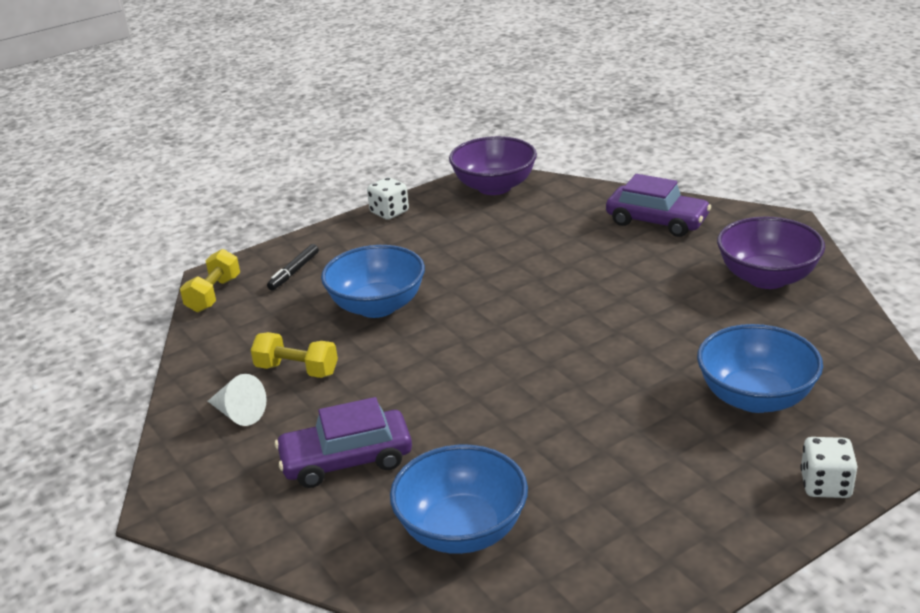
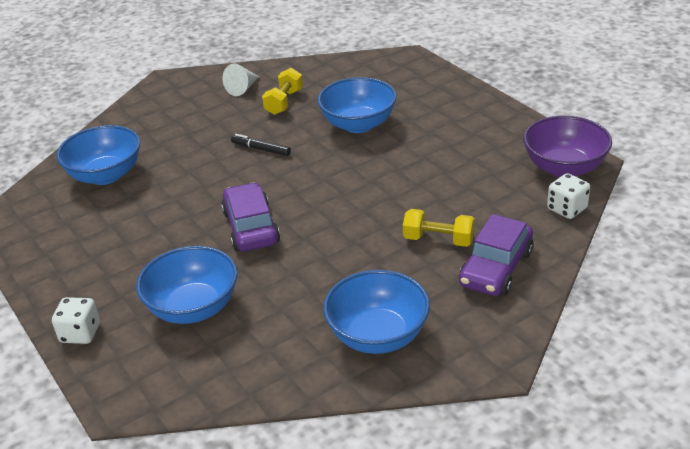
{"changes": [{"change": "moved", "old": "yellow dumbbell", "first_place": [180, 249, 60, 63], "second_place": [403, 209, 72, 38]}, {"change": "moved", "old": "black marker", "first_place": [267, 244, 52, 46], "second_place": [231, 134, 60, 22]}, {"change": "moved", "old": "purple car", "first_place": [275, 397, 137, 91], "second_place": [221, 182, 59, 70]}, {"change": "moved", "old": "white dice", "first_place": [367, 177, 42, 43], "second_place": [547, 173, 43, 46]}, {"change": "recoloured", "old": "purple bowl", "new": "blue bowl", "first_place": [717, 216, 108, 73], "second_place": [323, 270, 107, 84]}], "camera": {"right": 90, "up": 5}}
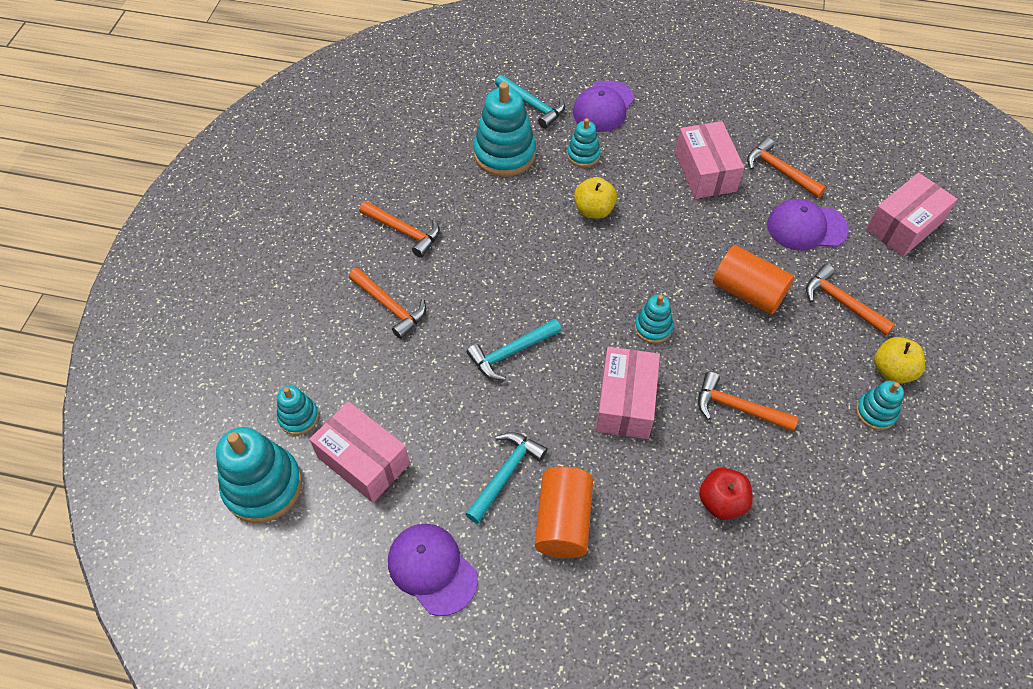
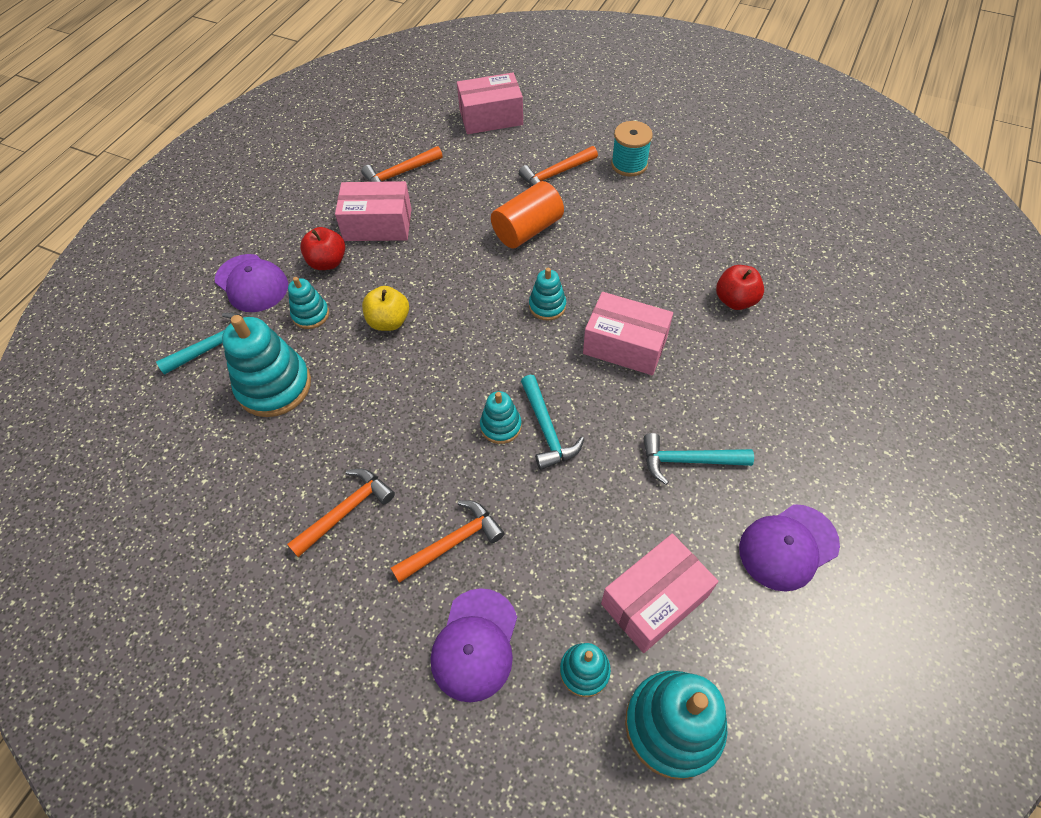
{"changes": [{"change": "turned", "old": "turquoise hammer", "first_place": [466, 432, 82, 92], "second_place": [643, 433, 111, 52], "degrees": -45}, {"change": "removed", "old": "orange cylinder", "first_place": [534, 466, 59, 92]}, {"change": "removed", "old": "orange hammer", "first_place": [698, 372, 101, 59]}, {"change": "moved", "old": "purple cap", "first_place": [767, 199, 82, 52], "second_place": [431, 588, 86, 115]}, {"change": "moved", "old": "turquoise stacking toy", "first_place": [856, 381, 48, 49], "second_place": [480, 391, 42, 53]}, {"change": "turned", "old": "pink box", "first_place": [866, 173, 91, 84], "second_place": [457, 73, 66, 61], "degrees": -75}, {"change": "replaced", "old": "yellow apple", "new": "turquoise spool", "first_place": [874, 337, 51, 47], "second_place": [611, 121, 42, 56]}, {"change": "added", "new": "red apple", "second_place": [300, 227, 45, 43]}], "camera": {"right": -75, "up": 0}}
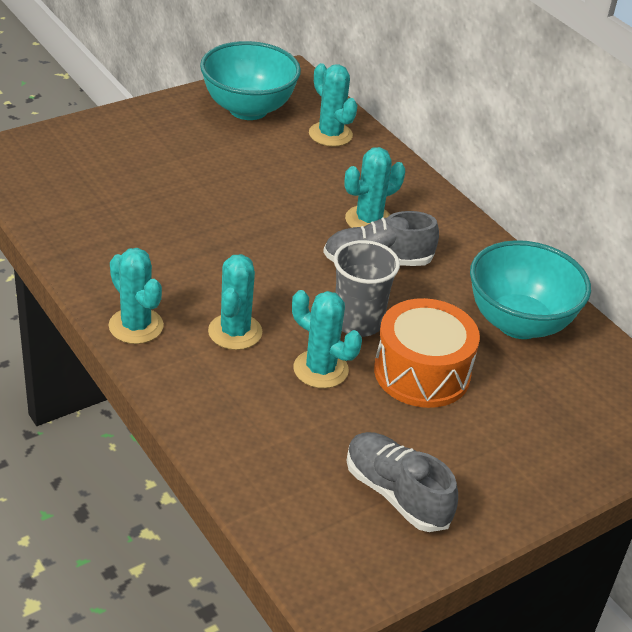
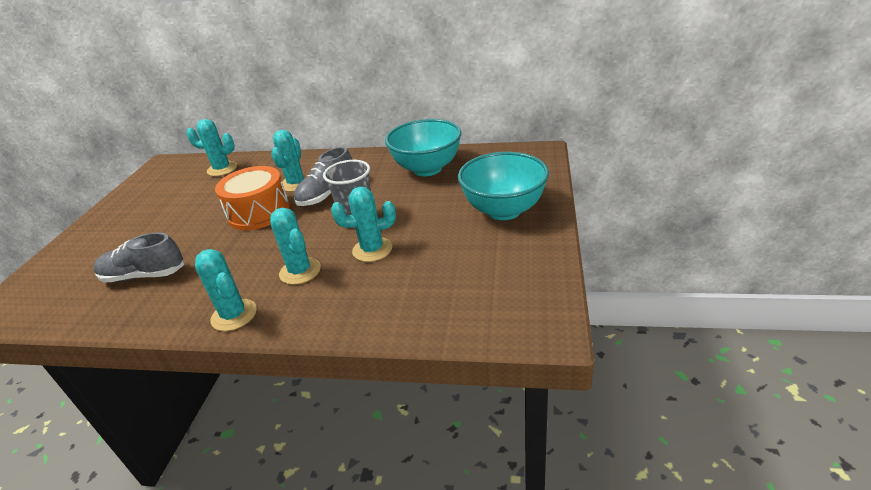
{"changes": [{"change": "turned", "old": "turquoise cactus", "first_place": [109, 248, 55, 96], "second_place": [195, 249, 62, 82], "degrees": 45}, {"change": "moved", "old": "turquoise bowl", "first_place": [200, 41, 101, 79], "second_place": [458, 152, 91, 68]}, {"change": "moved", "old": "grey shoe", "first_place": [346, 432, 112, 100], "second_place": [93, 232, 91, 51]}, {"change": "moved", "old": "orange drum", "first_place": [374, 298, 106, 110], "second_place": [215, 166, 75, 64]}], "camera": {"right": -40, "up": -5}}
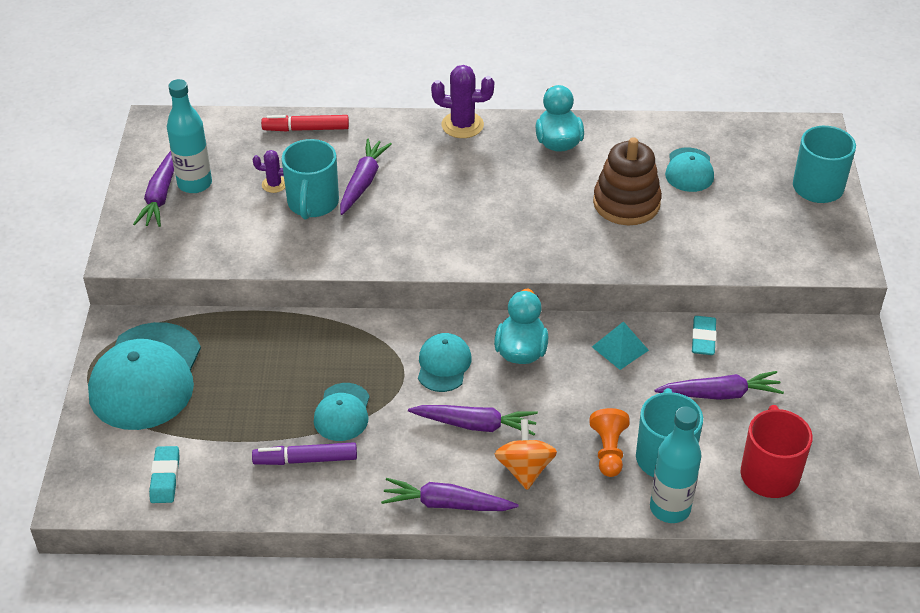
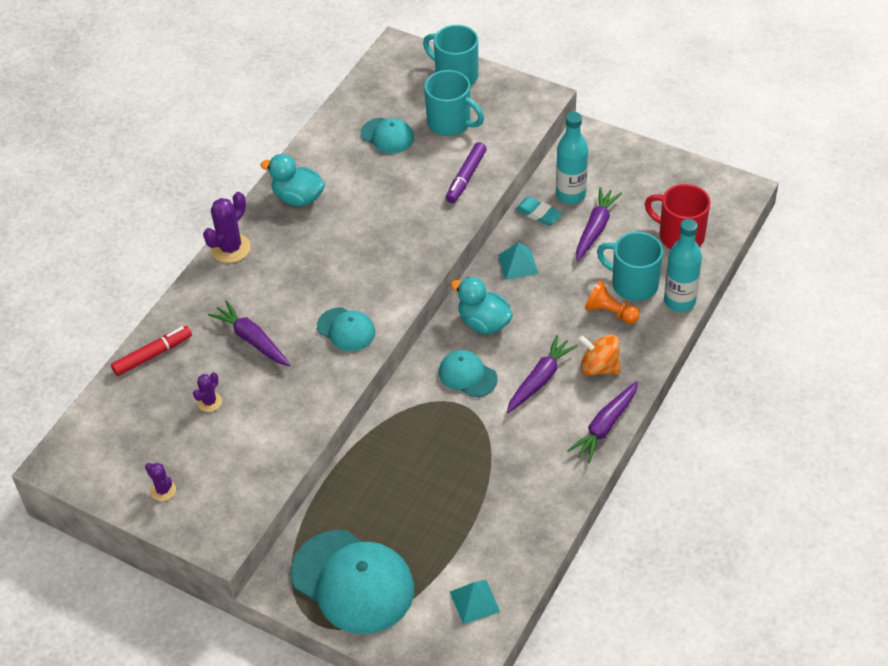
{"changes": [{"change": "replaced", "old": "purple carrot", "new": "purple cactus", "first_place": [133, 151, 41, 76], "second_place": [145, 463, 31, 38]}, {"change": "replaced", "old": "turquoise eraser", "new": "turquoise pyramid", "first_place": [149, 446, 30, 57], "second_place": [450, 580, 50, 44]}, {"change": "moved", "old": "turquoise bottle", "first_place": [167, 79, 45, 114], "second_place": [556, 112, 32, 92]}, {"change": "moved", "old": "purple marker", "first_place": [252, 442, 105, 23], "second_place": [446, 142, 41, 61]}, {"change": "turned", "old": "red marker", "first_place": [261, 115, 88, 17], "second_place": [111, 326, 81, 50], "degrees": -150}, {"change": "moved", "old": "turquoise mug", "first_place": [282, 139, 57, 81], "second_place": [424, 70, 60, 66]}, {"change": "moved", "old": "turquoise cap", "first_place": [314, 383, 56, 58], "second_place": [317, 307, 58, 44]}, {"change": "removed", "old": "brown stacking toy", "first_place": [593, 137, 69, 88]}], "camera": {"right": -60, "up": 5}}
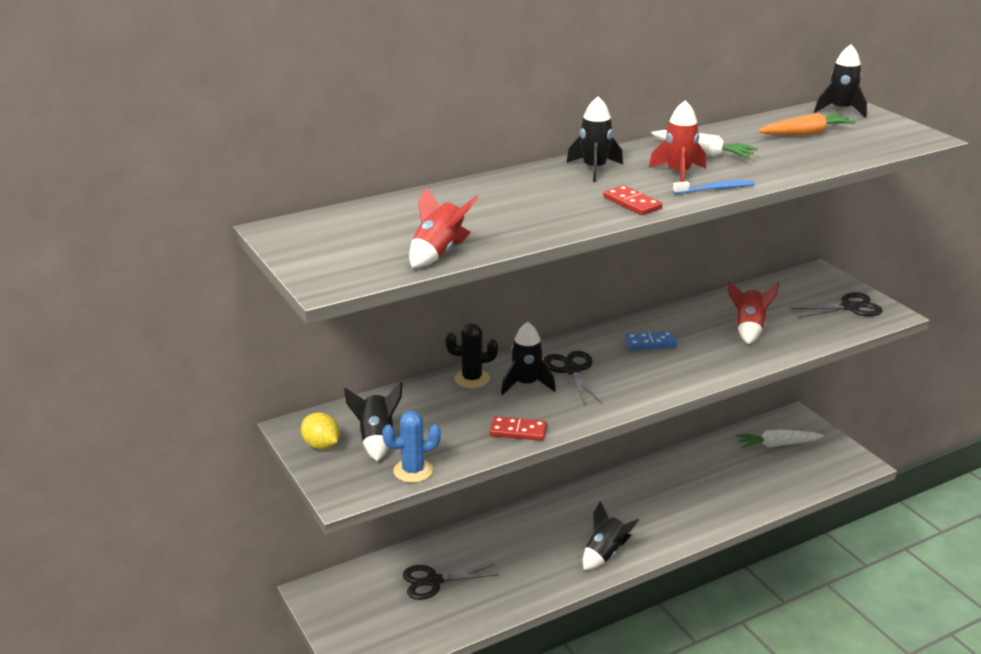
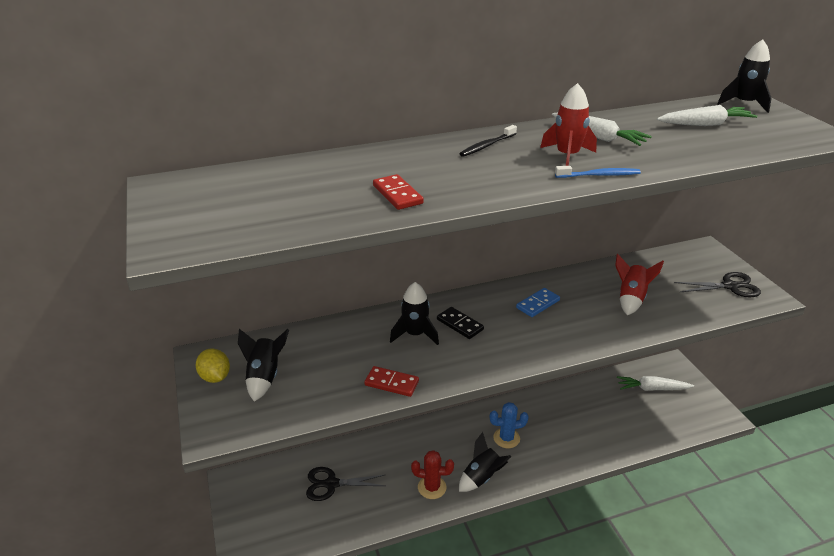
{"changes": [{"change": "moved", "old": "blue cactus", "first_place": [382, 411, 59, 72], "second_place": [490, 402, 39, 46]}, {"change": "removed", "old": "red rocket", "first_place": [409, 187, 70, 81]}, {"change": "removed", "old": "black cactus", "first_place": [446, 323, 52, 65]}, {"change": "replaced", "old": "black scissors", "new": "black domino", "first_place": [543, 351, 59, 54], "second_place": [437, 307, 47, 32]}, {"change": "replaced", "old": "black rocket", "new": "black toothbrush", "first_place": [566, 96, 57, 86], "second_place": [459, 125, 58, 32]}, {"change": "moved", "old": "red domino", "first_place": [603, 185, 59, 30], "second_place": [373, 174, 51, 36]}, {"change": "turned", "old": "blue domino", "first_place": [625, 331, 52, 19], "second_place": [516, 288, 44, 29], "degrees": -45}, {"change": "recoloured", "old": "orange carrot", "new": "white carrot", "first_place": [758, 113, 98, 22], "second_place": [657, 105, 101, 21]}, {"change": "added", "new": "red cactus", "second_place": [411, 450, 43, 49]}], "camera": {"right": 10, "up": 5}}
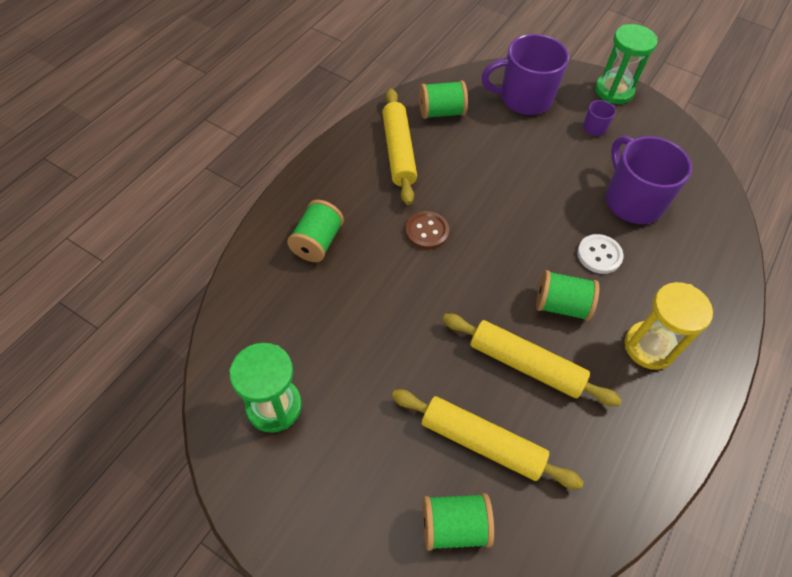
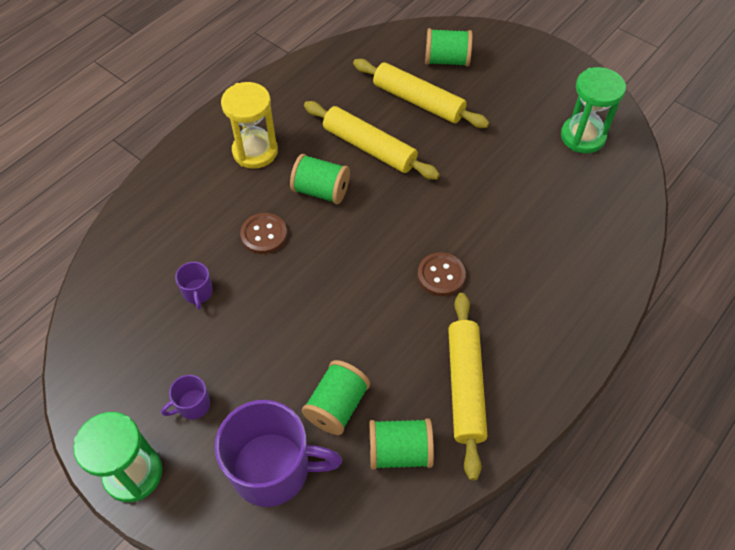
{"changes": [{"change": "moved", "old": "green spool", "first_place": [287, 200, 57, 62], "second_place": [302, 360, 68, 75]}, {"change": "recoloured", "old": "white button", "new": "brown button", "first_place": [577, 234, 47, 40], "second_place": [240, 213, 47, 41]}, {"change": "resized", "old": "purple mug", "first_place": [606, 136, 86, 88], "second_place": [175, 262, 38, 48], "factor": 0.44}], "camera": {"right": -170, "up": 0}}
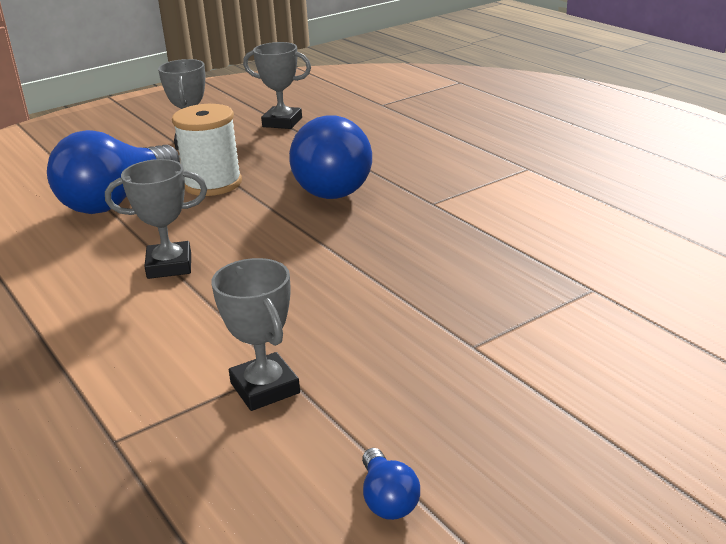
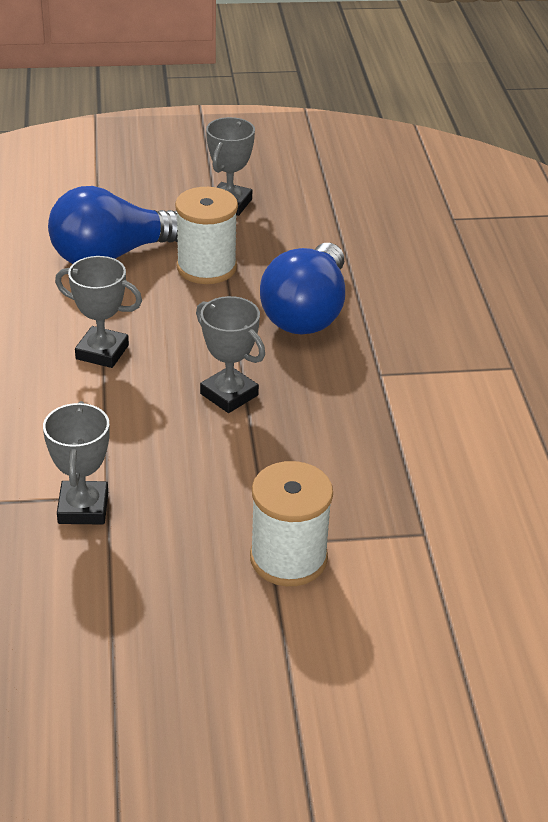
{"changes": [{"change": "moved", "old": "grey trophy", "first_place": [243, 42, 68, 87], "second_place": [196, 296, 69, 117]}, {"change": "removed", "old": "blue light bulb", "first_place": [362, 448, 58, 72]}, {"change": "added", "new": "white spool", "second_place": [250, 461, 83, 125]}], "camera": {"right": 25, "up": 10}}
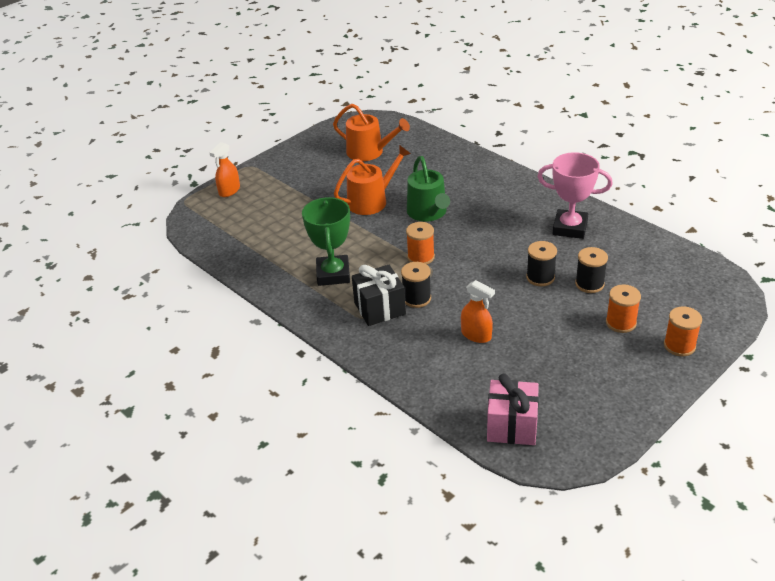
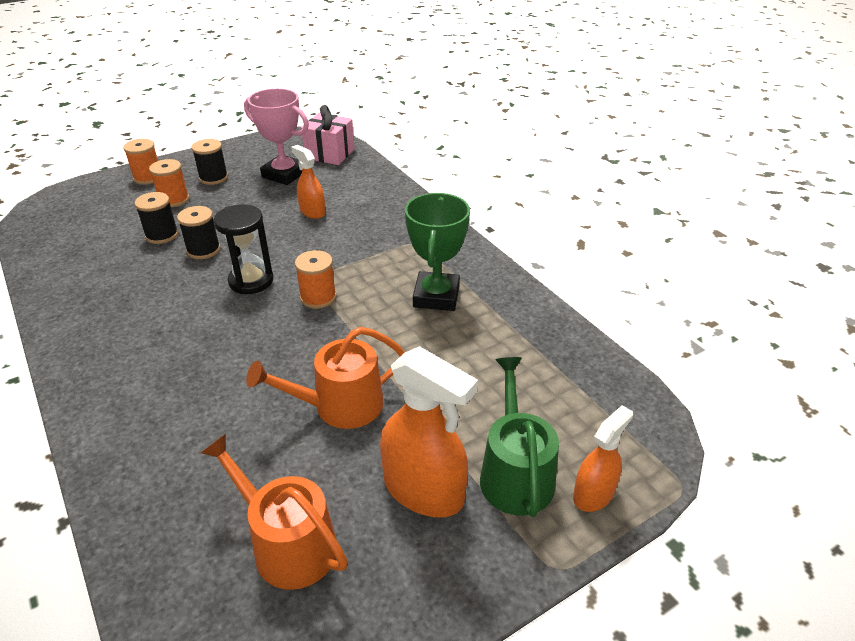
{"changes": [{"change": "removed", "old": "black gift", "first_place": [352, 265, 54, 61]}, {"change": "moved", "old": "black spool", "first_place": [401, 262, 30, 46], "second_place": [191, 139, 37, 46]}, {"change": "moved", "old": "green watering can", "first_place": [407, 156, 43, 66], "second_place": [480, 357, 79, 160]}, {"change": "moved", "old": "pink trophy", "first_place": [537, 152, 75, 87], "second_place": [244, 88, 65, 97]}, {"change": "added", "new": "black hourglass", "second_place": [214, 204, 60, 90]}, {"change": "added", "new": "orange spray bottle", "second_place": [380, 346, 98, 171]}], "camera": {"right": -170, "up": 0}}
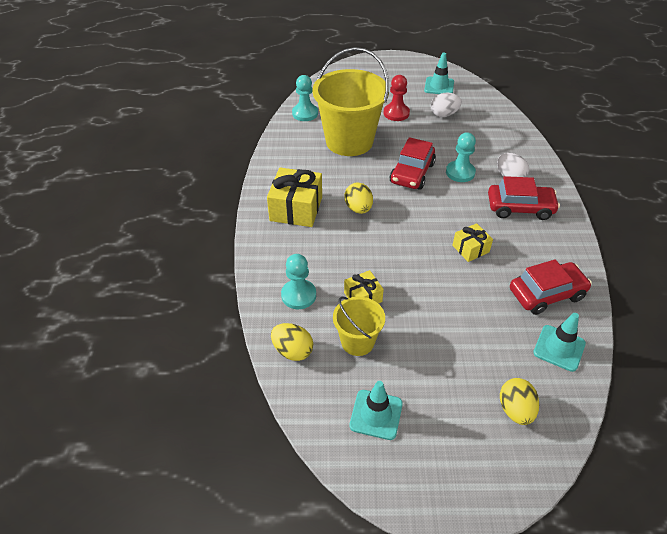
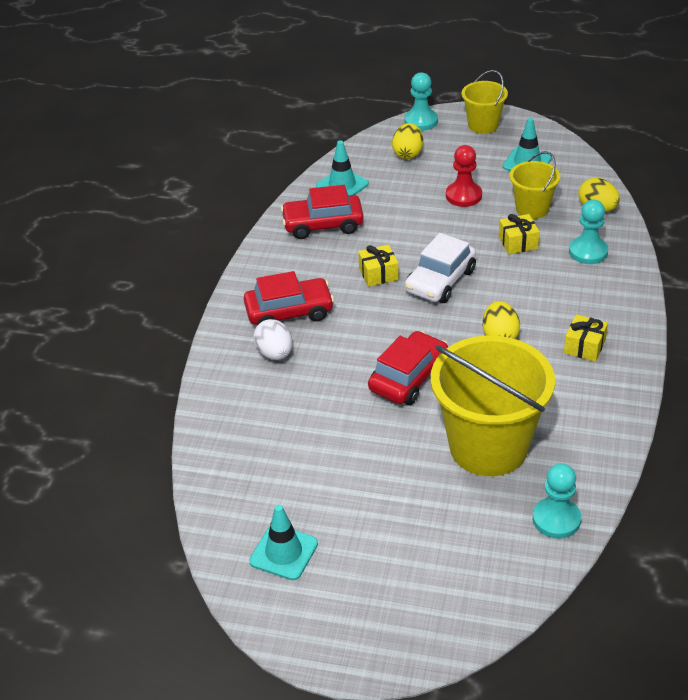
{"changes": [{"change": "resized", "old": "yellow gift", "first_place": [267, 168, 55, 59], "second_place": [564, 314, 44, 48], "factor": 0.56}, {"change": "moved", "old": "red pawn", "first_place": [384, 75, 26, 46], "second_place": [446, 145, 36, 62]}, {"change": "removed", "old": "white egg", "first_place": [431, 93, 31, 24]}, {"change": "moved", "old": "turquoise pawn", "first_place": [446, 132, 30, 50], "second_place": [404, 72, 34, 59]}, {"change": "turned", "old": "red car", "first_place": [488, 176, 72, 44], "second_place": [244, 271, 90, 54], "degrees": 150}, {"change": "added", "new": "white car", "second_place": [405, 233, 71, 70]}, {"change": "added", "new": "yellow bucket", "second_place": [462, 70, 46, 64]}], "camera": {"right": -165, "up": -5}}
